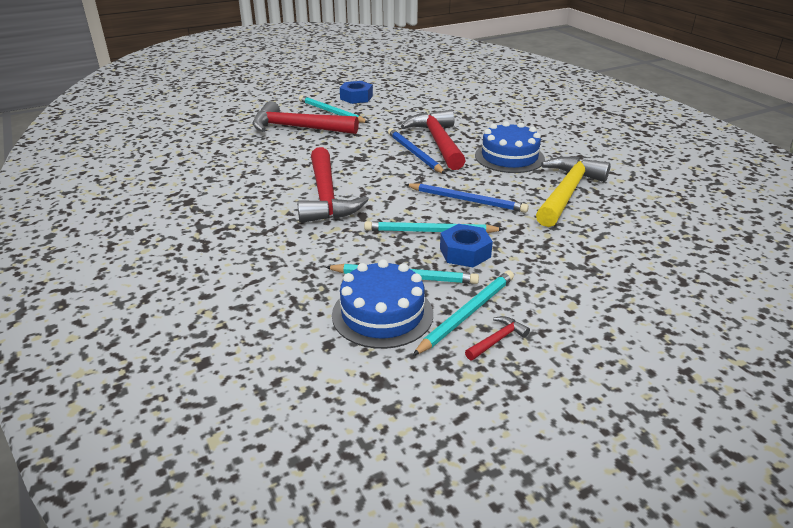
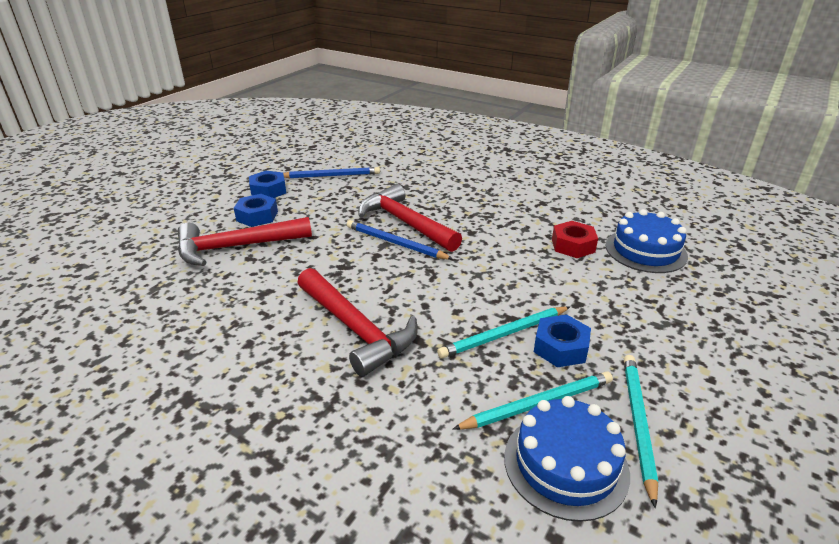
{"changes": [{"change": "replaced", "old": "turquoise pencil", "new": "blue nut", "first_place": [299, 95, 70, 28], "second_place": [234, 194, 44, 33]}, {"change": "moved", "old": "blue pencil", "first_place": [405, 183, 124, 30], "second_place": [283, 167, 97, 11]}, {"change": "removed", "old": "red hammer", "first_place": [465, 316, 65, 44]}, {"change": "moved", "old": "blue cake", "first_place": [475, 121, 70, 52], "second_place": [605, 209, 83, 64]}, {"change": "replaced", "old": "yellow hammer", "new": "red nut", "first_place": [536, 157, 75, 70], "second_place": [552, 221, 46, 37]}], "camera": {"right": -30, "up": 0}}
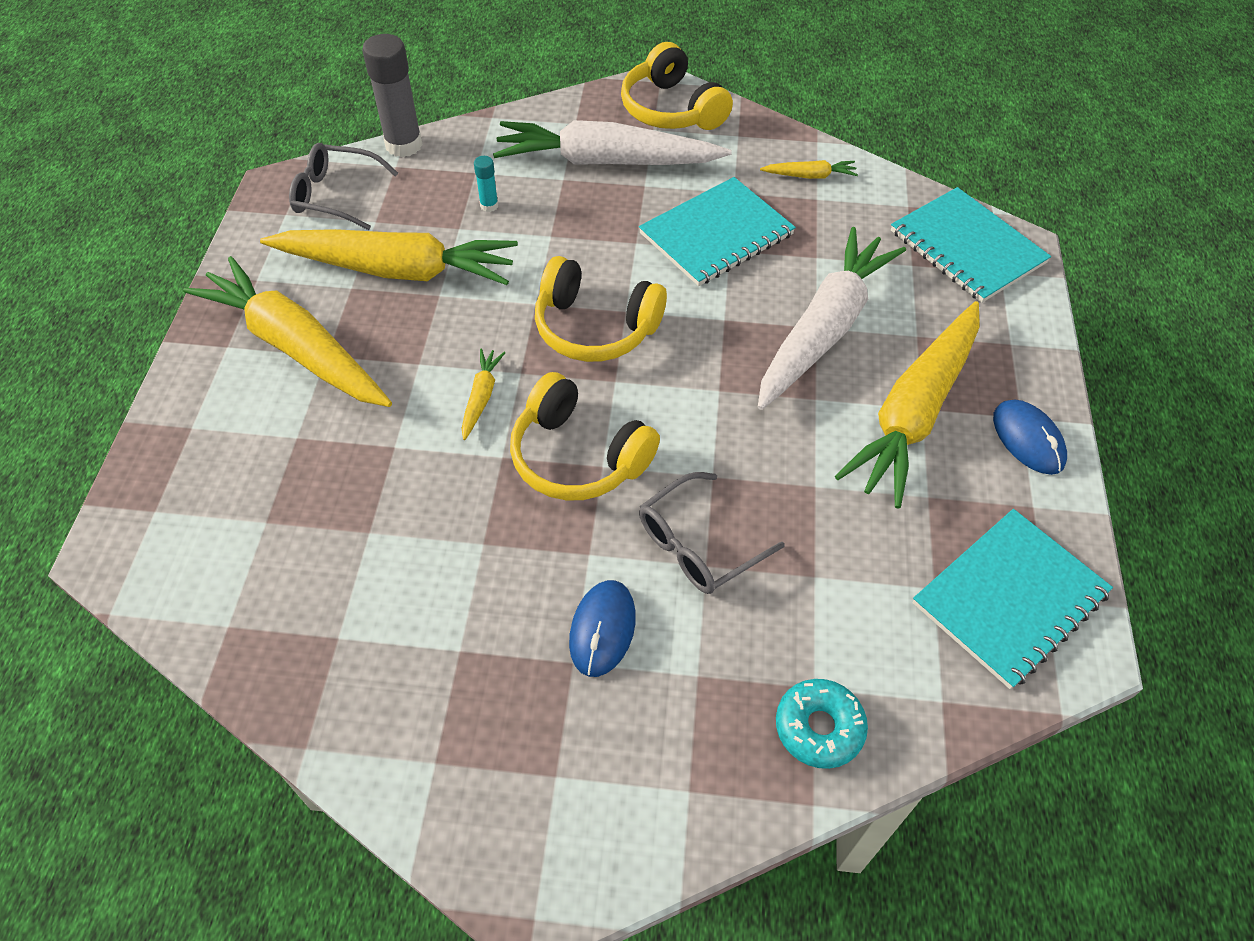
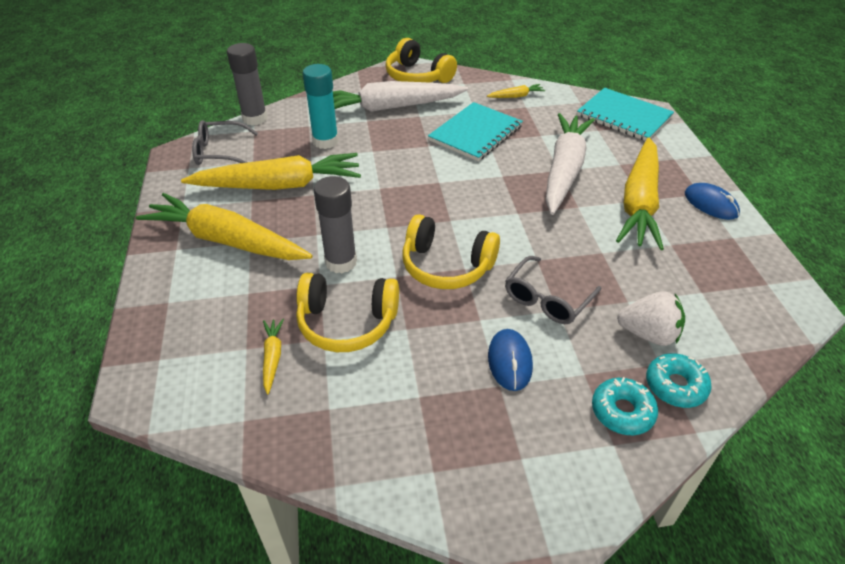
{"changes": [{"change": "moved", "old": "yellow carrot", "first_place": [461, 349, 44, 91], "second_place": [263, 319, 21, 76]}, {"change": "resized", "old": "turquoise glue stick", "first_place": [474, 156, 25, 56], "second_place": [303, 64, 36, 85], "factor": 2.13}, {"change": "moved", "old": "yellow headphones", "first_place": [535, 256, 132, 106], "second_place": [296, 273, 103, 79]}, {"change": "removed", "old": "turquoise notebook", "first_place": [912, 509, 201, 180]}, {"change": "added", "new": "grey glue stick", "second_place": [314, 176, 43, 97]}, {"change": "added", "new": "turquoise donut", "second_place": [592, 377, 66, 58]}, {"change": "added", "new": "white strawberry", "second_place": [617, 291, 68, 55]}], "camera": {"right": -15, "up": -10}}
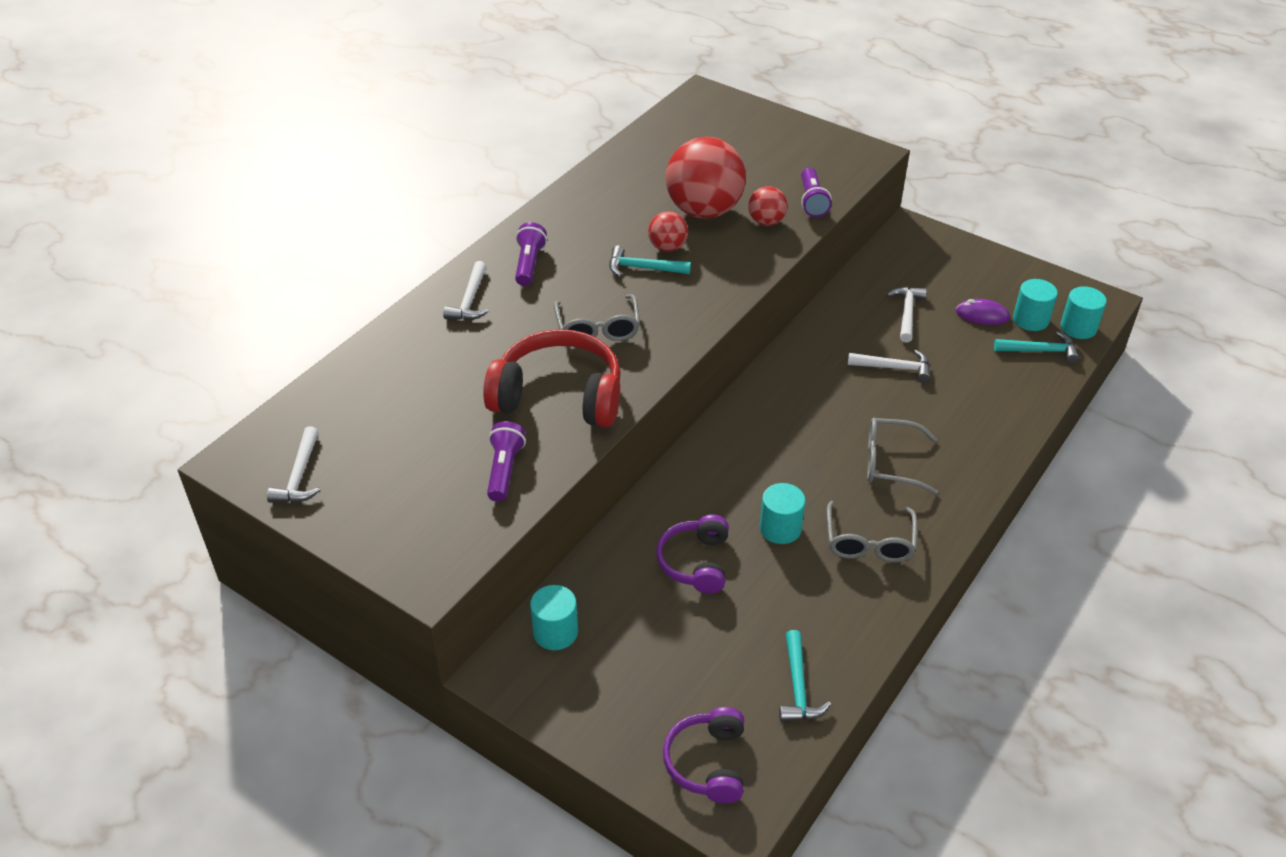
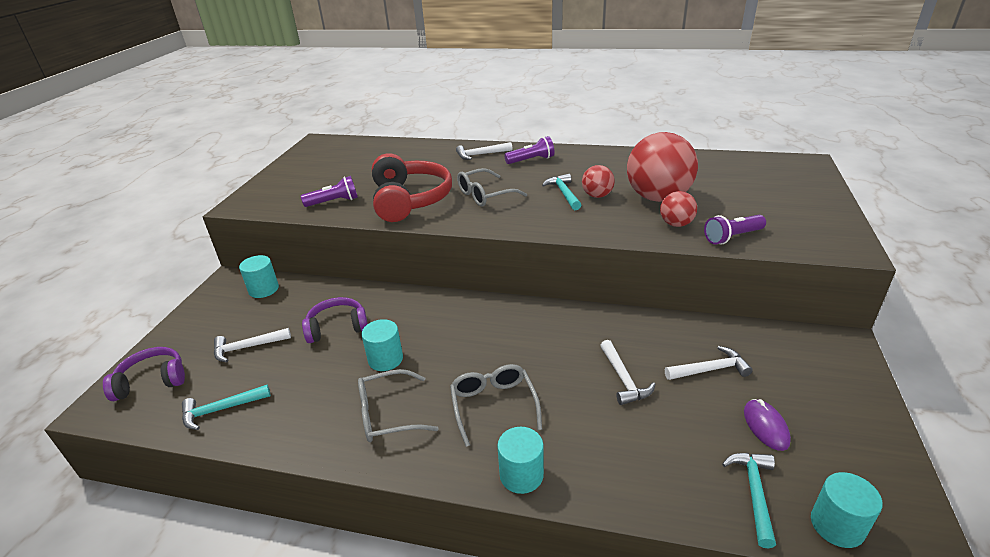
{"changes": [{"change": "moved", "old": "white hammer", "first_place": [267, 426, 53, 77], "second_place": [214, 328, 77, 34]}, {"change": "turned", "old": "turquoise hammer", "first_place": [994, 332, 85, 31], "second_place": [722, 453, 54, 95], "degrees": -150}, {"change": "moved", "old": "turquoise cylinder", "first_place": [1013, 279, 45, 52], "second_place": [497, 427, 47, 67]}], "camera": {"right": 70, "up": -10}}
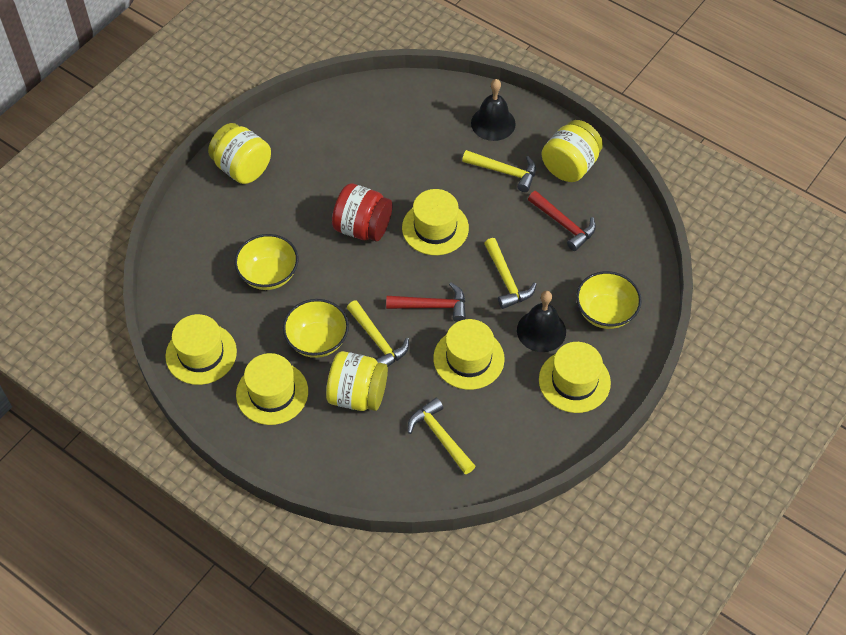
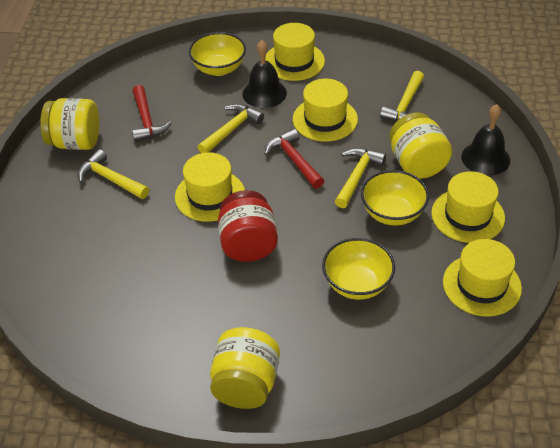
{"changes": [{"change": "turned", "old": "yellow hammer", "first_place": [462, 150, 74, 42], "second_place": [78, 149, 71, 50], "degrees": -45}, {"change": "moved", "old": "black bell", "first_place": [471, 79, 45, 62], "second_place": [461, 104, 49, 71]}, {"change": "turned", "old": "red hammer", "first_place": [528, 191, 68, 60], "second_place": [132, 85, 40, 57], "degrees": 150}], "camera": {"right": -120, "up": -10}}
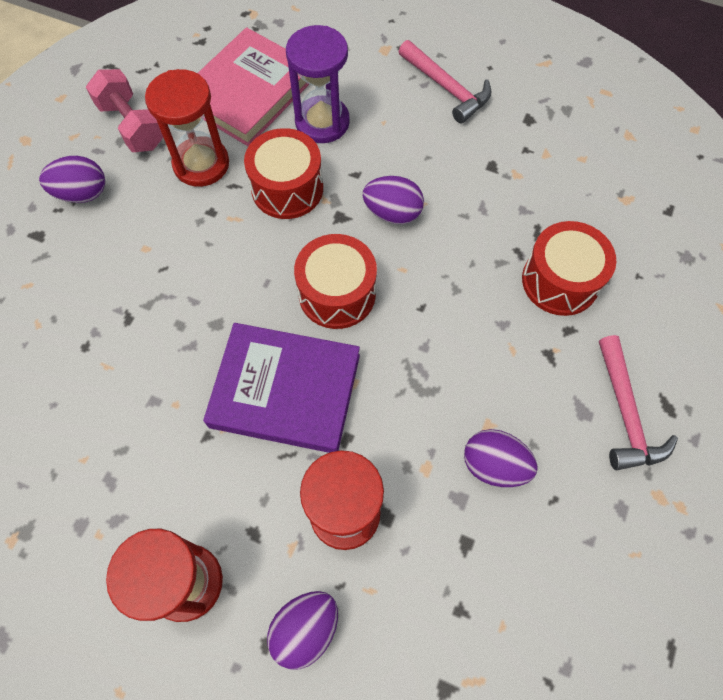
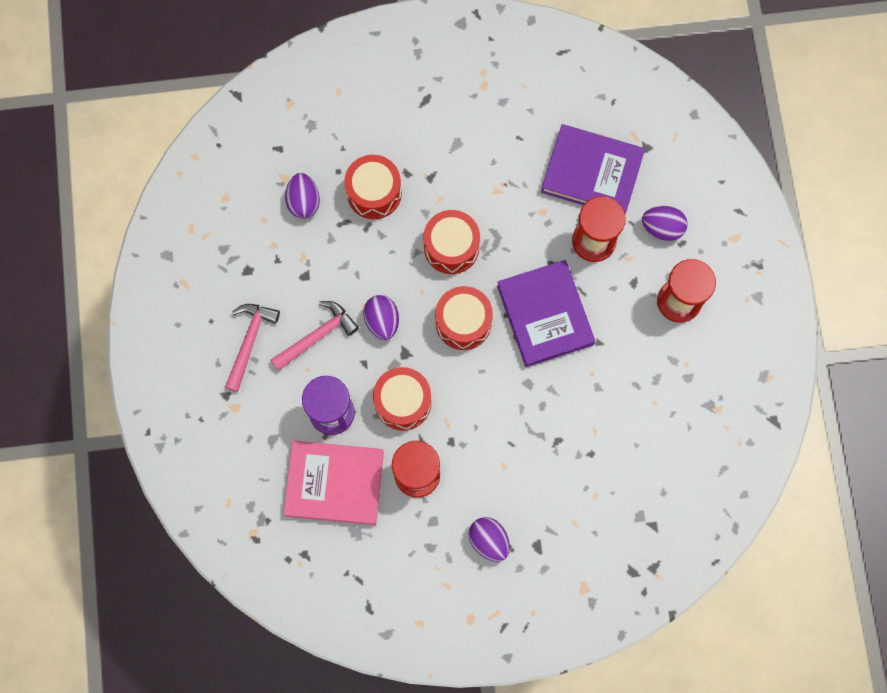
{"changes": [{"change": "removed", "old": "pink dumbbell", "first_place": [86, 69, 77, 83]}, {"change": "moved", "old": "purple egg", "first_place": [464, 429, 74, 58], "second_place": [285, 173, 35, 46]}, {"change": "moved", "old": "pink hammer", "first_place": [599, 335, 79, 136], "second_place": [270, 301, 89, 70]}, {"change": "added", "new": "red drum", "second_place": [423, 210, 57, 64]}, {"change": "added", "new": "purple book", "second_place": [541, 124, 104, 90]}], "camera": {"right": -120, "up": 10}}
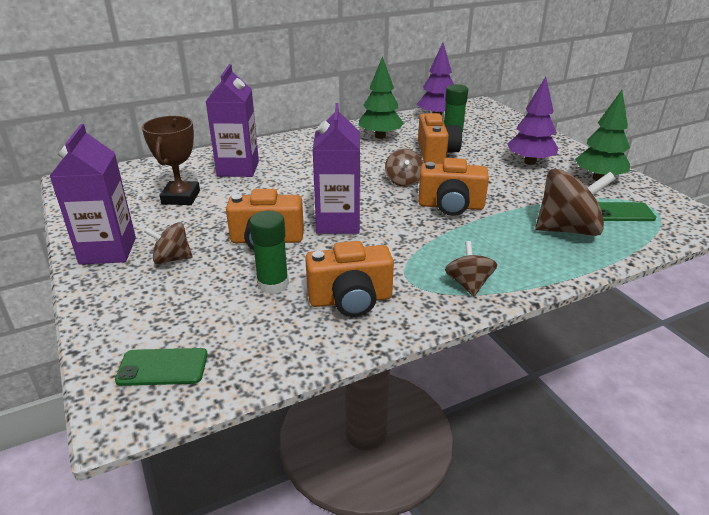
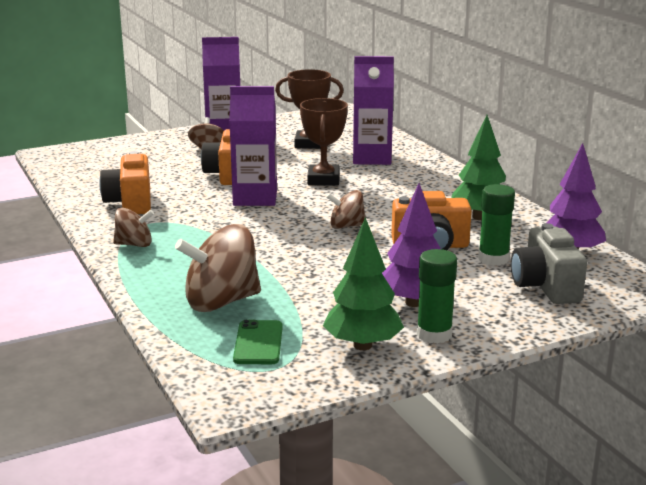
{"changes": [{"change": "removed", "old": "green phone", "first_place": [115, 348, 93, 38]}, {"change": "moved", "old": "green glue stick", "first_place": [250, 211, 39, 83], "second_place": [417, 249, 40, 95]}, {"change": "removed", "old": "orange camera", "first_place": [418, 158, 71, 58]}, {"change": "turned", "old": "brown spinning top", "first_place": [536, 169, 80, 67], "second_place": [175, 224, 86, 88], "degrees": 75}, {"change": "added", "new": "brown trophy", "second_place": [300, 98, 48, 88]}, {"change": "added", "new": "grey camera", "second_place": [511, 223, 76, 81]}], "camera": {"right": 90, "up": -10}}
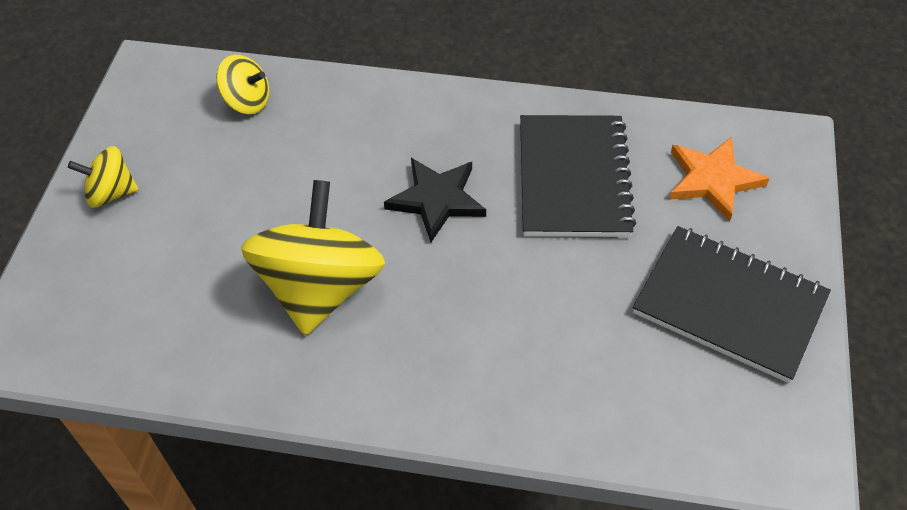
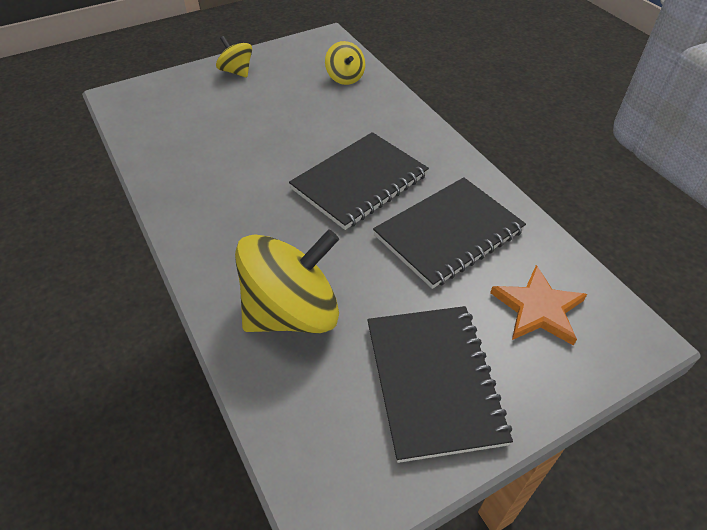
{"changes": [{"change": "moved", "old": "yellow spinning top", "first_place": [241, 180, 144, 155], "second_place": [235, 229, 104, 104]}, {"change": "replaced", "old": "black star", "new": "black notebook", "first_place": [384, 158, 102, 84], "second_place": [289, 132, 140, 98]}], "camera": {"right": 50, "up": -5}}
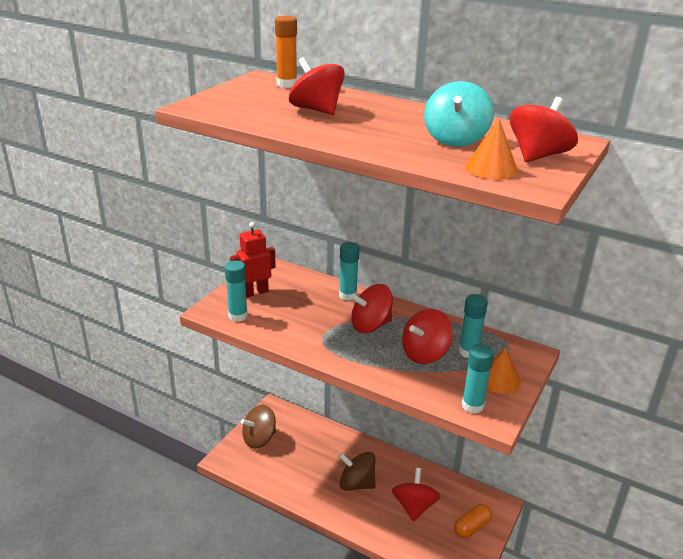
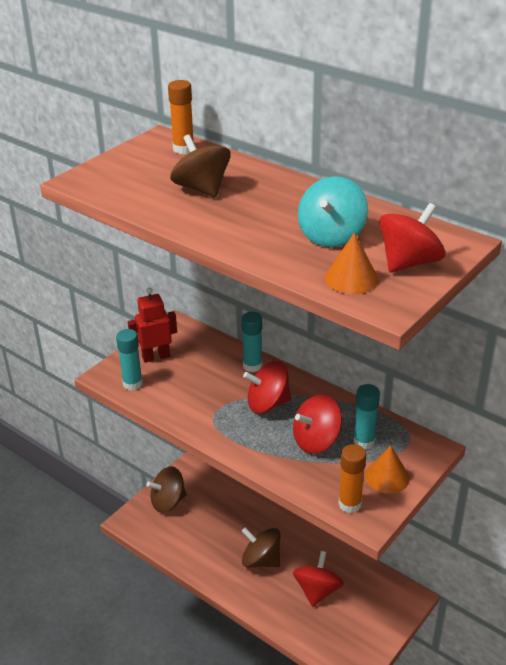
{"changes": [{"change": "recoloured", "old": "red spinning top", "new": "brown spinning top", "first_place": [289, 57, 56, 58], "second_place": [170, 134, 61, 63]}, {"change": "removed", "old": "orange capsule", "first_place": [454, 504, 38, 34]}, {"change": "recoloured", "old": "turquoise glue stick", "new": "orange glue stick", "first_place": [462, 344, 32, 70], "second_place": [338, 444, 28, 69]}], "camera": {"right": 10, "up": 5}}
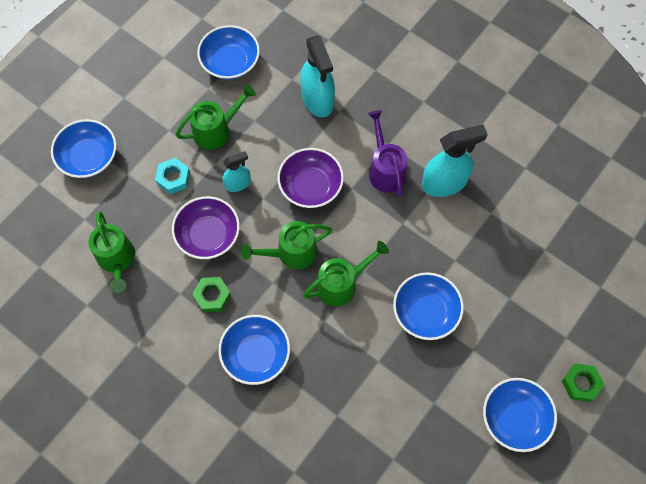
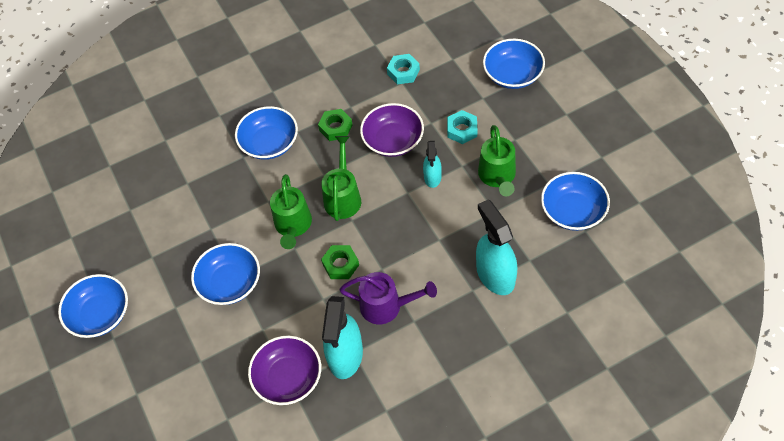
{"changes": [{"change": "replaced", "old": "green watering can", "new": "turquoise nut", "first_place": [88, 211, 47, 82], "second_place": [387, 54, 33, 31]}, {"change": "moved", "old": "purple bowl", "first_place": [277, 148, 67, 60], "second_place": [248, 336, 73, 69]}, {"change": "turned", "old": "turquoise spray bottle", "first_place": [300, 35, 35, 82], "second_place": [476, 199, 41, 96], "degrees": 60}, {"change": "moved", "old": "green nut", "first_place": [562, 364, 42, 38], "second_place": [321, 245, 38, 34]}], "camera": {"right": 120, "up": -10}}
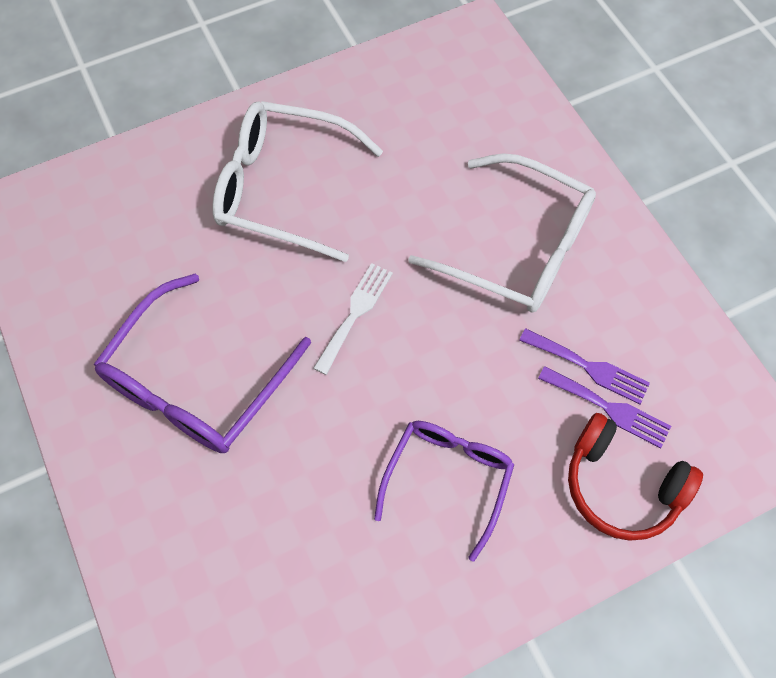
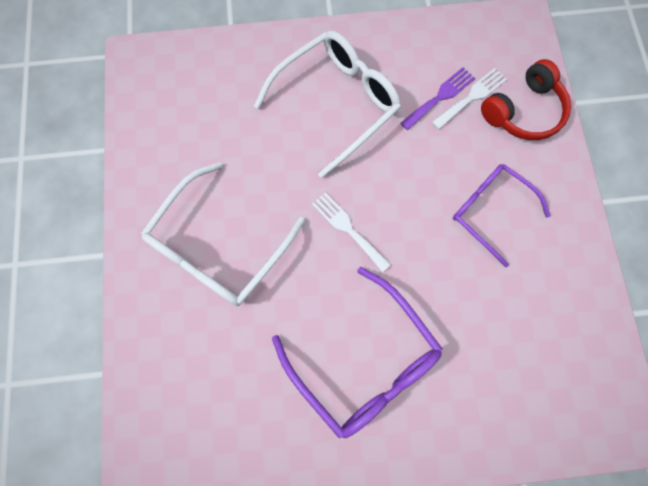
{"changes": [{"change": "recoloured", "old": "purple fork", "new": "white fork", "first_place": [538, 366, 133, 83], "second_place": [432, 68, 75, 62]}], "camera": {"right": -70, "up": 10}}
